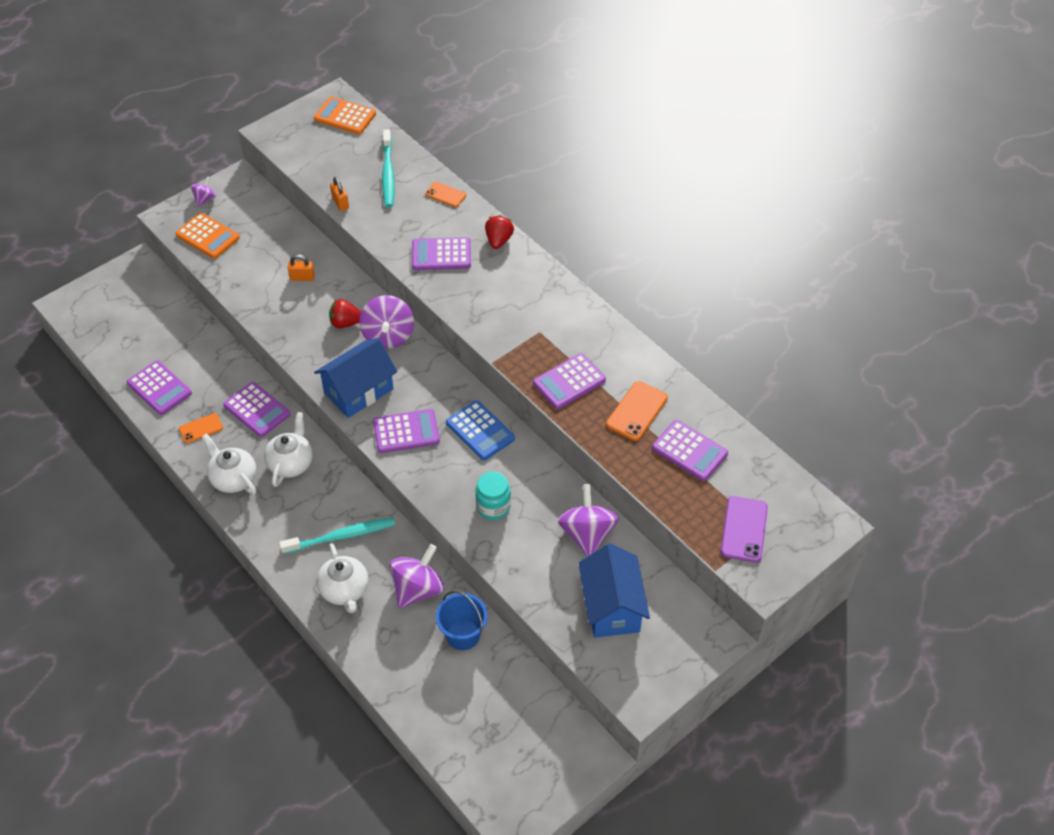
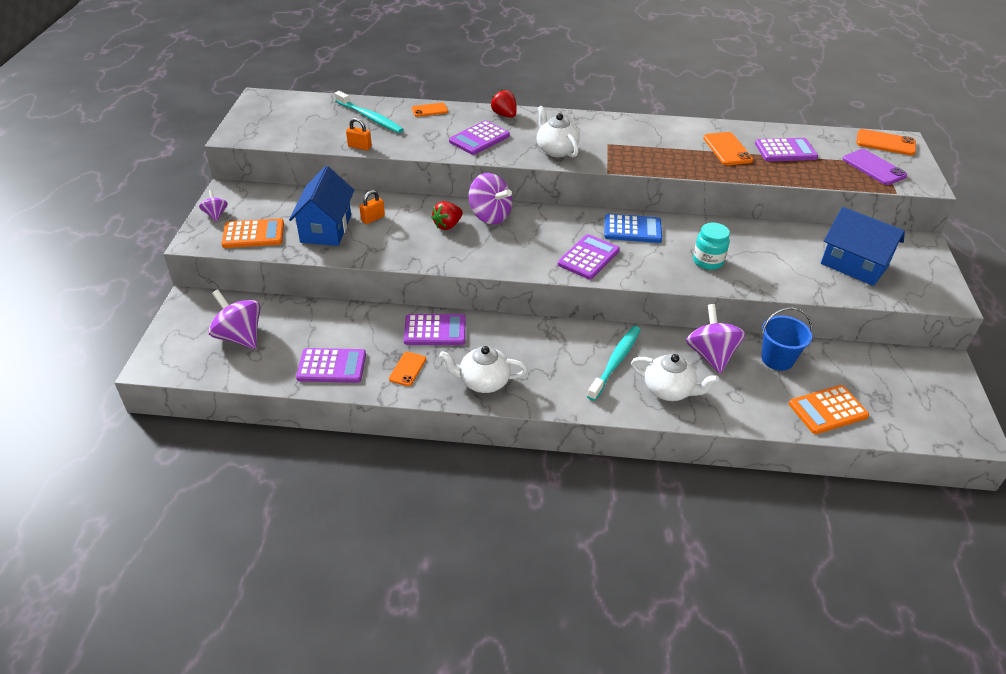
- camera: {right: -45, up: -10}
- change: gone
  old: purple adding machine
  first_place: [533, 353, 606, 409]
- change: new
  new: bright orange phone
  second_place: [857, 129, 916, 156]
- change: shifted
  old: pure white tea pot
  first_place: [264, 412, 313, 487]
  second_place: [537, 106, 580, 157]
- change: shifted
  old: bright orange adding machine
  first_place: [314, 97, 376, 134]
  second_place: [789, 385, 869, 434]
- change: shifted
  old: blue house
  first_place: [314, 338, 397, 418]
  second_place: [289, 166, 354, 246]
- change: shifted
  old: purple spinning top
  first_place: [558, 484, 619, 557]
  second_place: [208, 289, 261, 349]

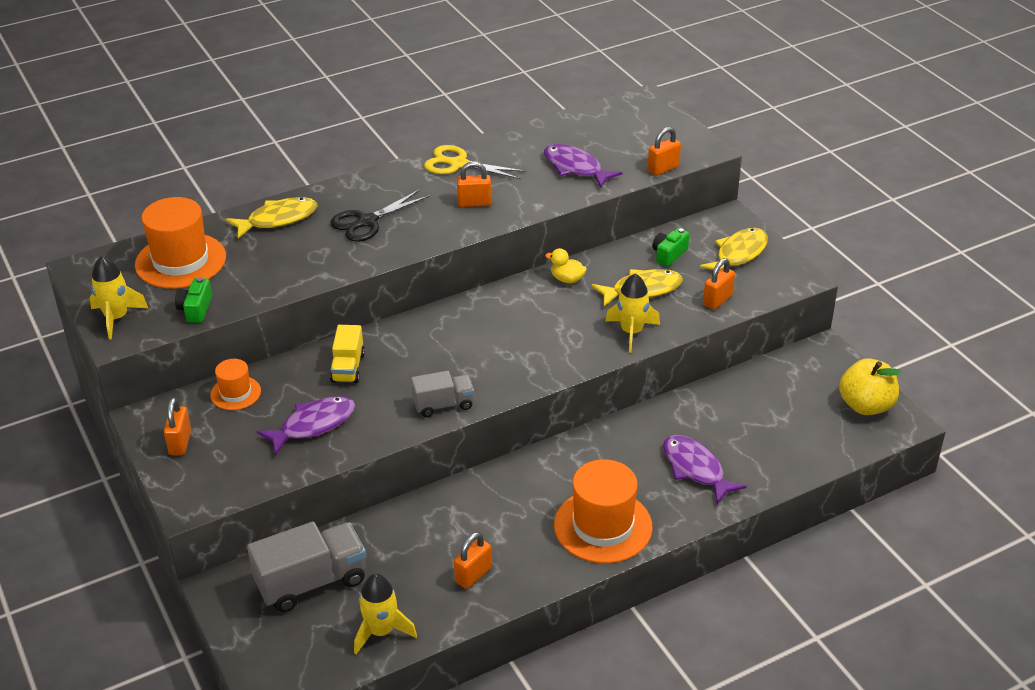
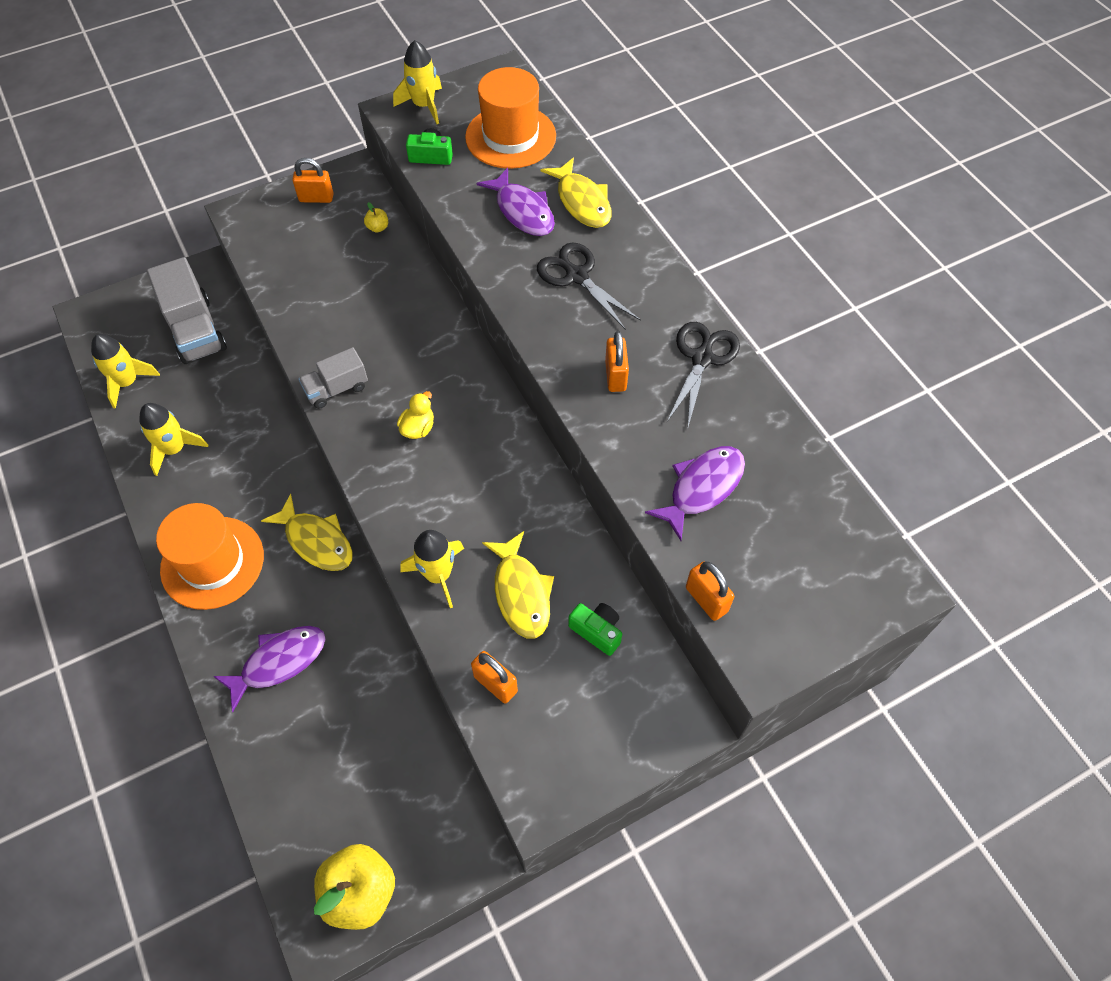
- camera: {right: 90, up: 20}
- change: gone
  old: bright yellow truck
  first_place: [330, 325, 365, 383]
- change: shifted
  old: purple fish
  first_place: [256, 396, 355, 456]
  second_place: [476, 168, 555, 236]
- change: shifted
  old: bright yellow toy duck
  first_place: [545, 248, 587, 283]
  second_place: [397, 391, 434, 439]
- change: shifted
  old: bright yellow fish
  first_place: [700, 228, 768, 270]
  second_place: [261, 494, 353, 571]
- change: swapped
  old: bright orange hat
  new: bright yellow toy apple
  first_place: [210, 359, 261, 410]
  second_place: [364, 202, 388, 233]
- change: swapped
  old: bright orange lock
  new: bright yellow toy rocket
  first_place: [454, 532, 492, 589]
  second_place: [139, 403, 208, 476]
- change: repainted
  old: bright yellow scissors
  new: ebony scissors
  first_place: [424, 145, 526, 179]
  second_place: [667, 322, 740, 427]
- change: rotated
  old: ash-grey truck
  first_place: [411, 371, 474, 417]
  second_place: [298, 347, 368, 409]
  degrees: 75

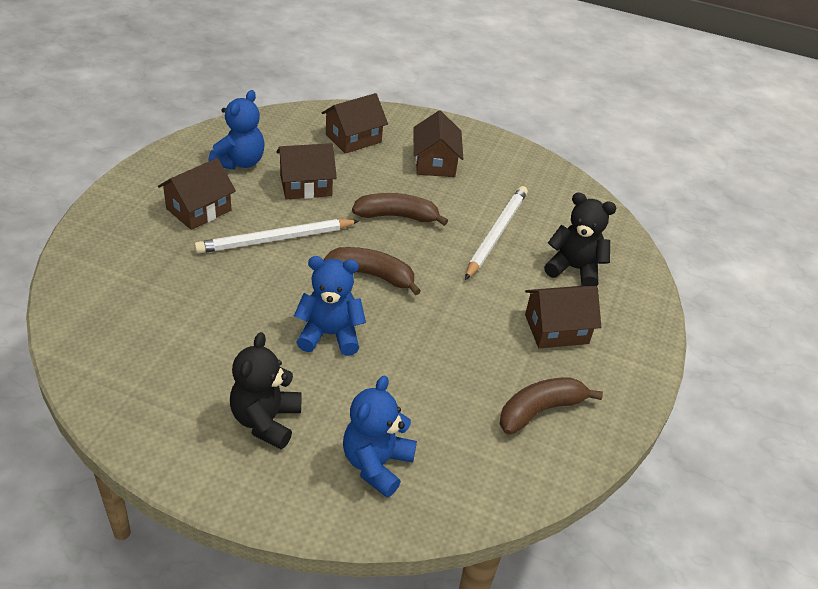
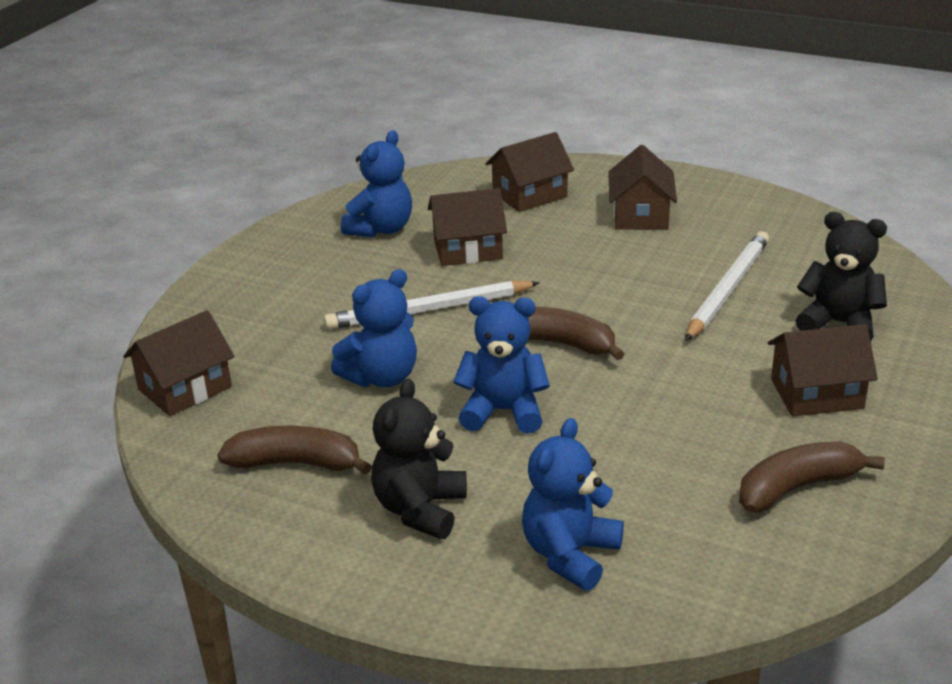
- camera: {right: 10, up: -10}
- change: new
  new: blue teddy bear
  second_place: [331, 269, 417, 387]
- change: shifted
  old: dark brown house
  first_place: [158, 158, 236, 230]
  second_place: [123, 310, 234, 416]
- change: shifted
  old: dark brown banana
  first_place: [352, 193, 448, 226]
  second_place: [218, 425, 372, 475]

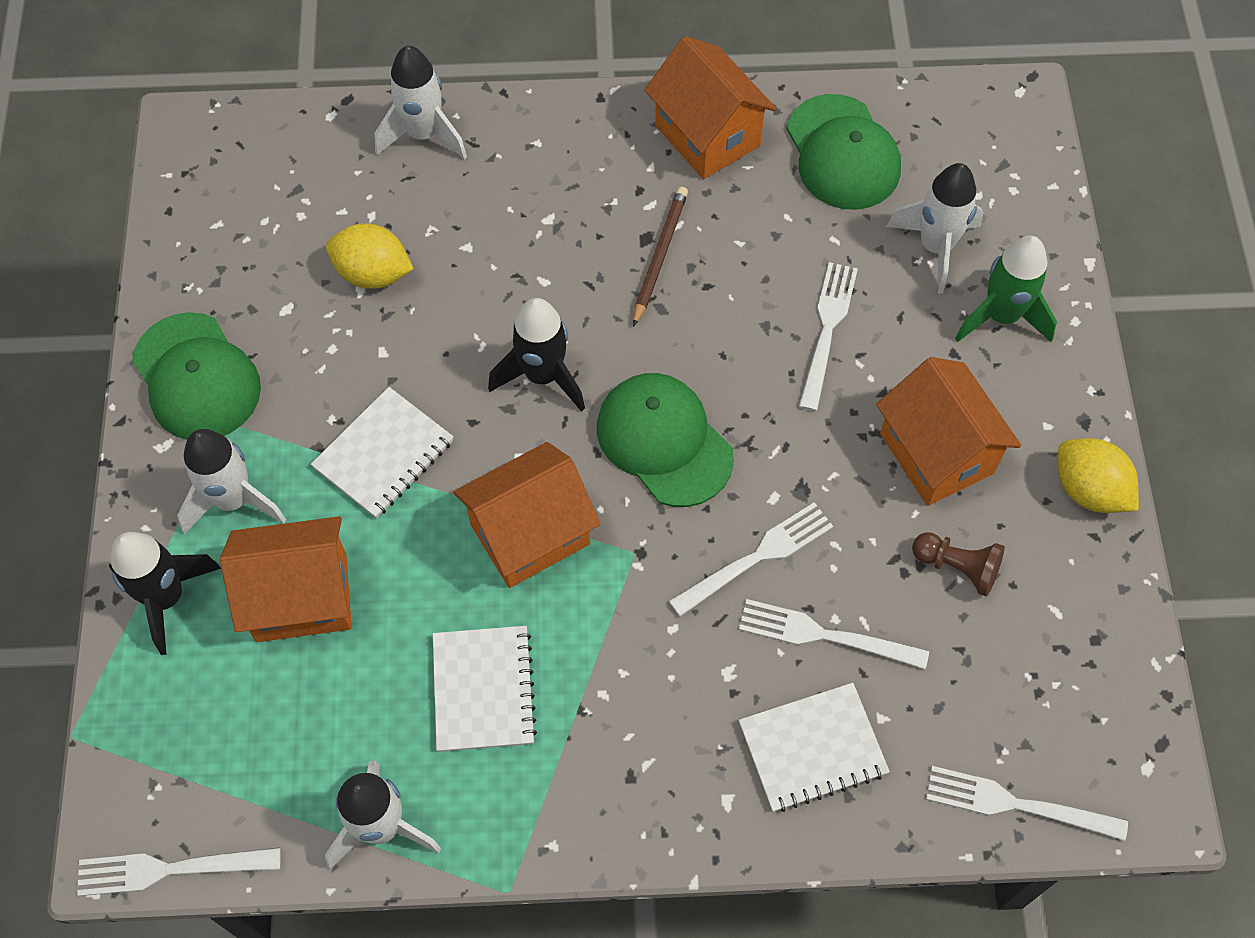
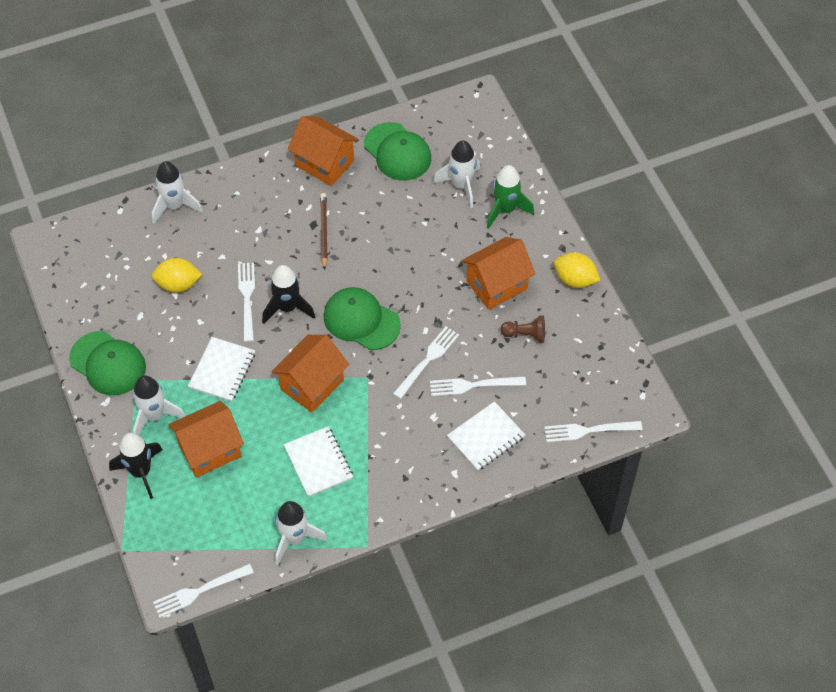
- camera: {right: -20, up: -5}
- change: shifted
  old: pure white table fork
  first_place: [799, 262, 858, 411]
  second_place: [238, 262, 255, 342]
- change: rotated
  old: bright orange house
  first_place: [876, 357, 1021, 506]
  second_place: [461, 237, 535, 310]
  degrees: -75

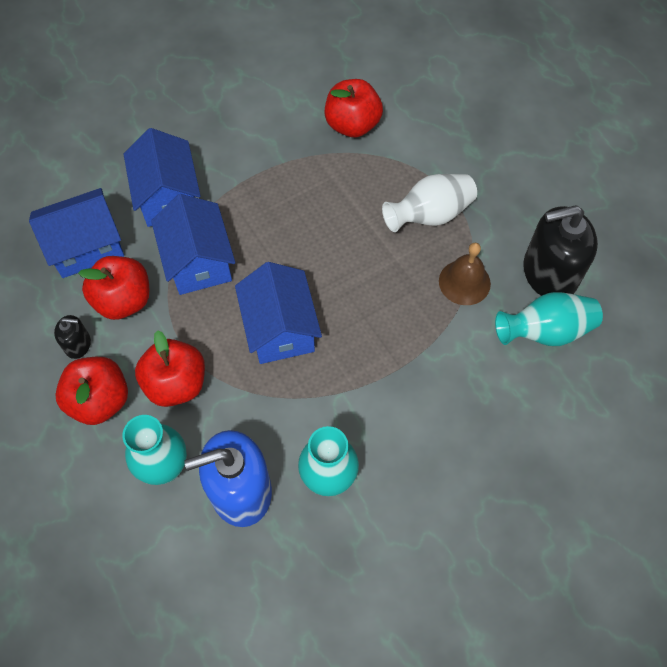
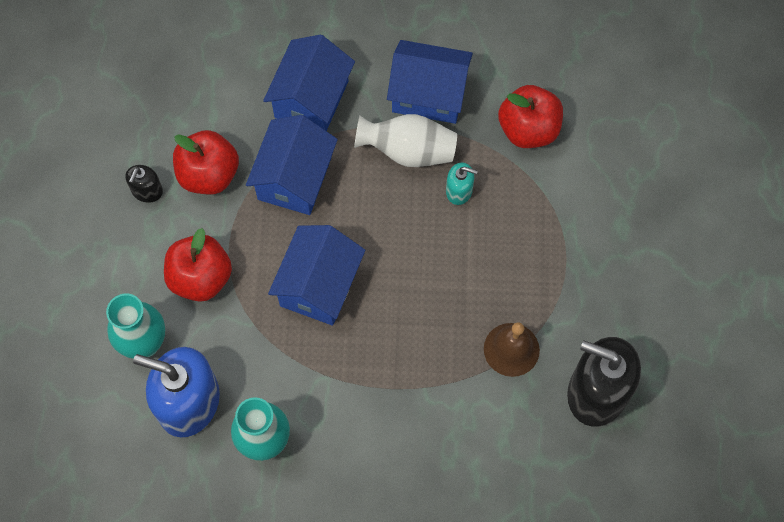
- camera: {right: 35, up: 5}
- change: gone
  old: crimson toy apple
  first_place: [55, 357, 128, 425]
- change: gone
  old: aqua tall vase
  first_place: [495, 292, 603, 346]
- change: new
  new: aqua soap pump
  second_place: [446, 162, 478, 205]
- change: shifted
  old: blue house
  first_place: [29, 188, 124, 278]
  second_place: [387, 40, 473, 124]
- change: shifted
  old: pure white tall vase
  first_place: [382, 174, 477, 232]
  second_place: [354, 114, 457, 167]
- change: rotated
  old: ebony soap pump
  first_place: [54, 315, 91, 359]
  second_place: [125, 165, 163, 203]
  degrees: 75

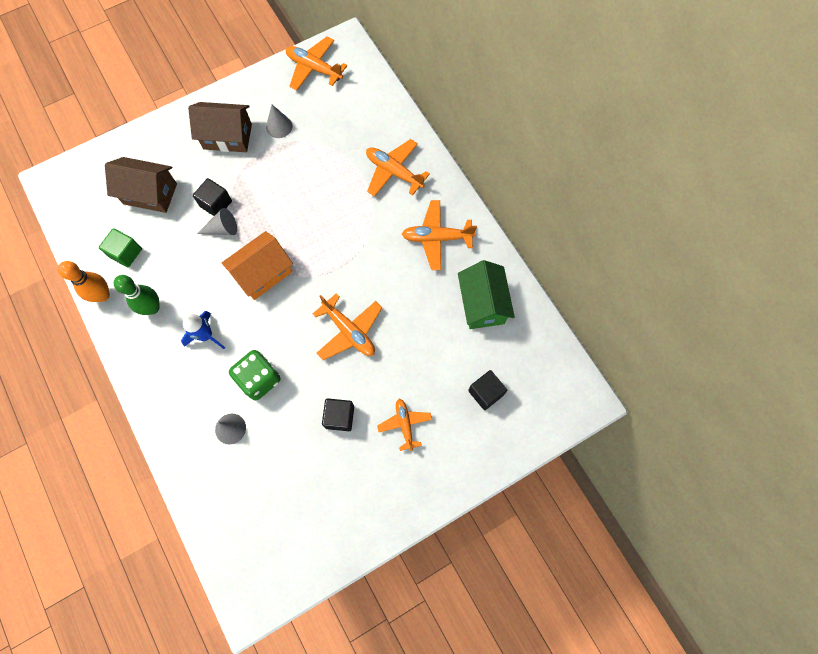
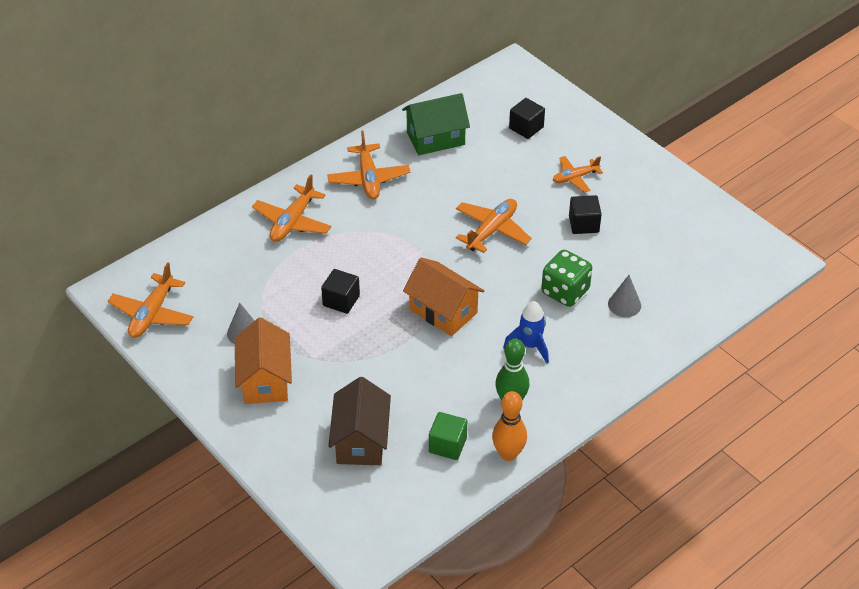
- camera: {right: -100, up: -25}
- change: gone
  old: ash-grey cone shape
  first_place: [197, 208, 237, 235]
- change: shifted
  old: ebony cube
  first_place: [193, 178, 232, 216]
  second_place: [321, 269, 360, 314]
- change: repainted
  old: dark brown house
  new: bright orange house
  first_place: [188, 102, 252, 152]
  second_place: [235, 318, 292, 404]

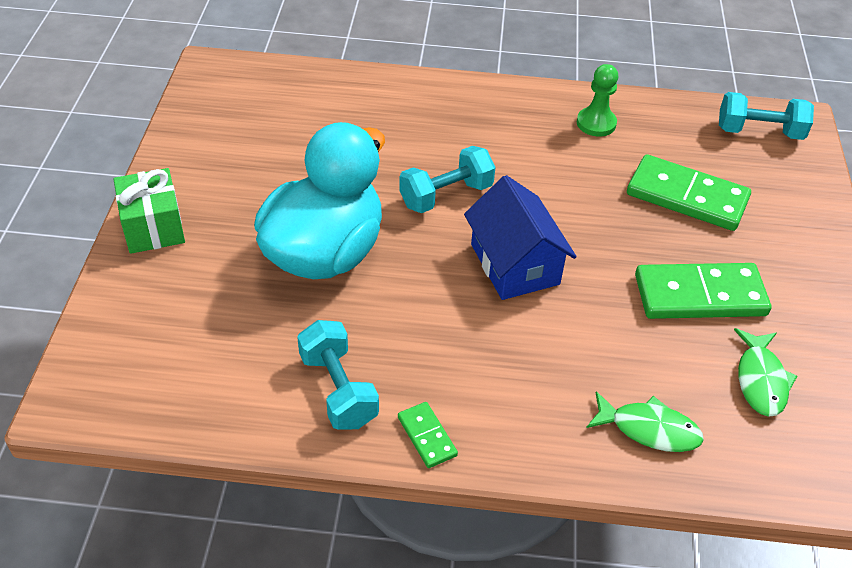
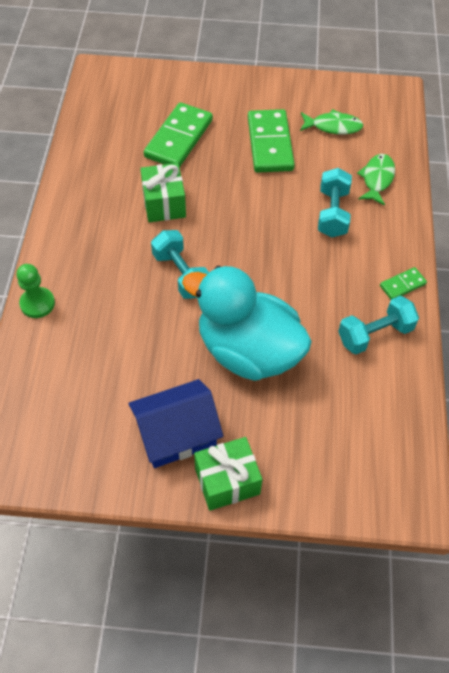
- camera: {right: -90, up: 10}
- change: new
  new: emerald wrapped gift
  second_place: [140, 163, 186, 222]
- change: shifted
  old: blue house
  first_place: [464, 175, 577, 300]
  second_place: [128, 379, 223, 468]
- change: shifted
  old: emerald chess pawn
  first_place: [577, 64, 618, 137]
  second_place: [16, 264, 55, 318]
- change: shifted
  old: aqua hand weight
  first_place: [719, 92, 814, 140]
  second_place: [318, 168, 352, 237]

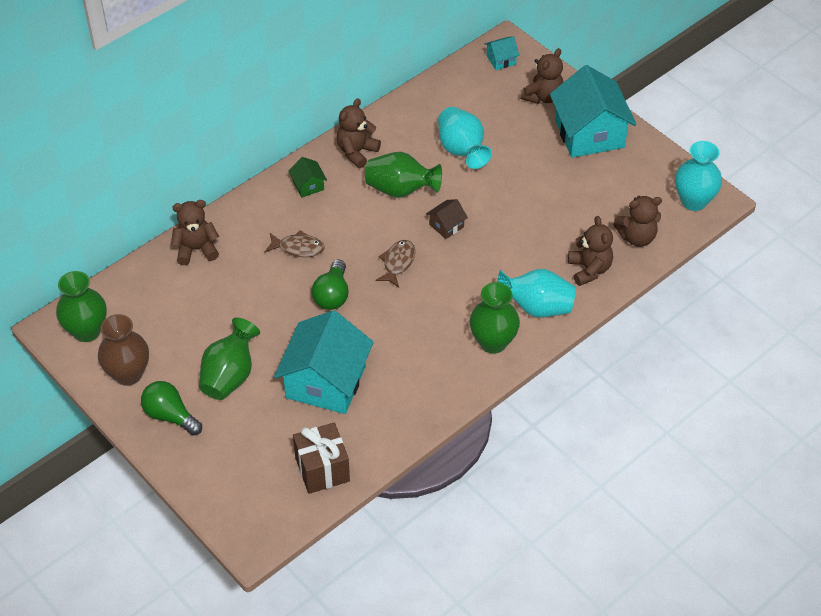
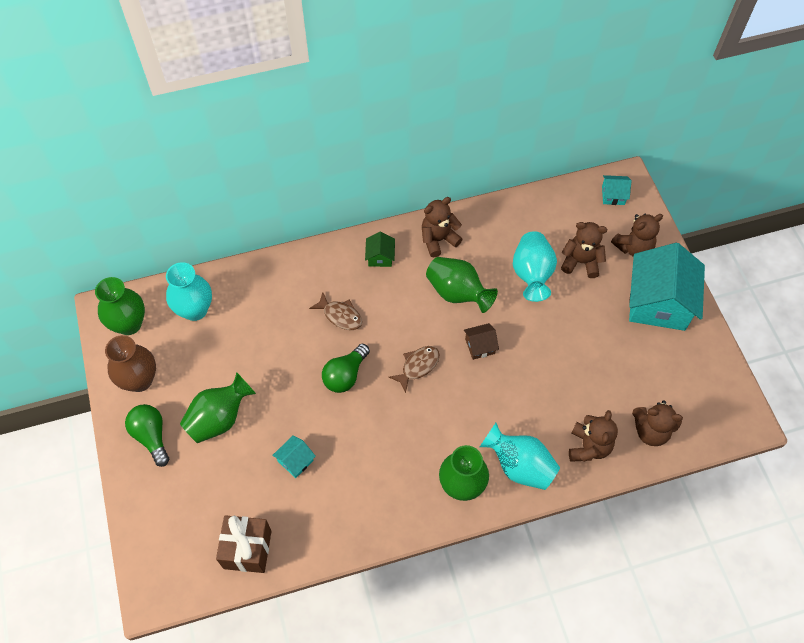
- camera: {right: 25, up: 10}
- change: shifted
  old: dark brown teddy bear
  first_place: [171, 200, 219, 265]
  second_place: [561, 222, 607, 278]
- change: shifted
  old: aqua tall vase
  first_place: [675, 141, 722, 211]
  second_place: [166, 262, 212, 321]
- change: scaled
  old: aqua house
  first_place: [274, 310, 374, 414]
  second_place: [272, 435, 316, 478]
  factor: 0.43

